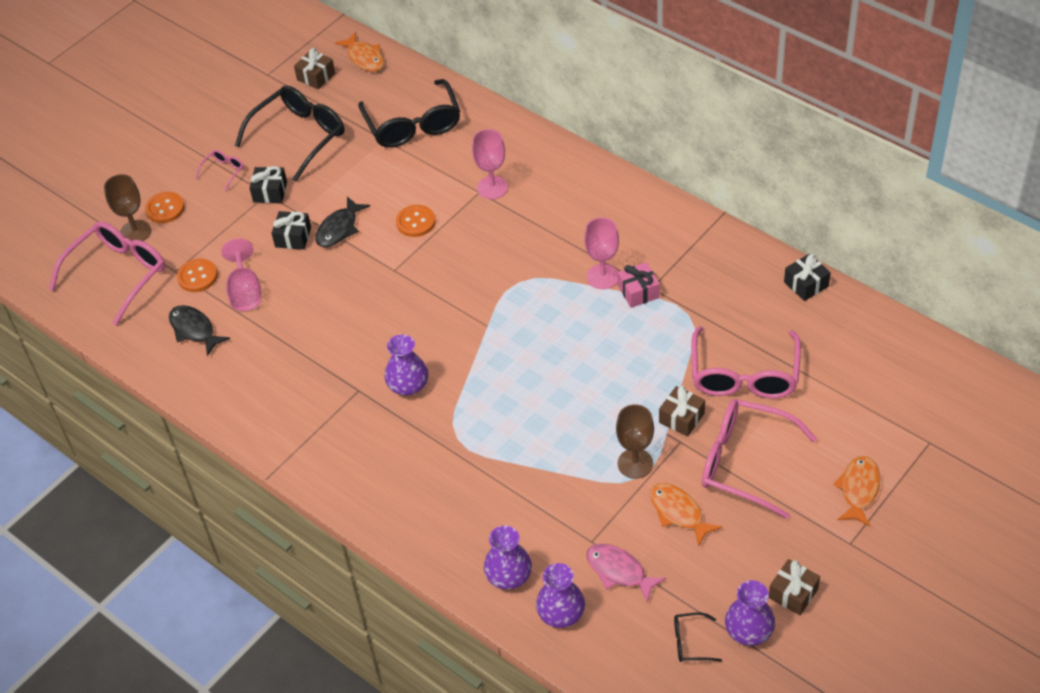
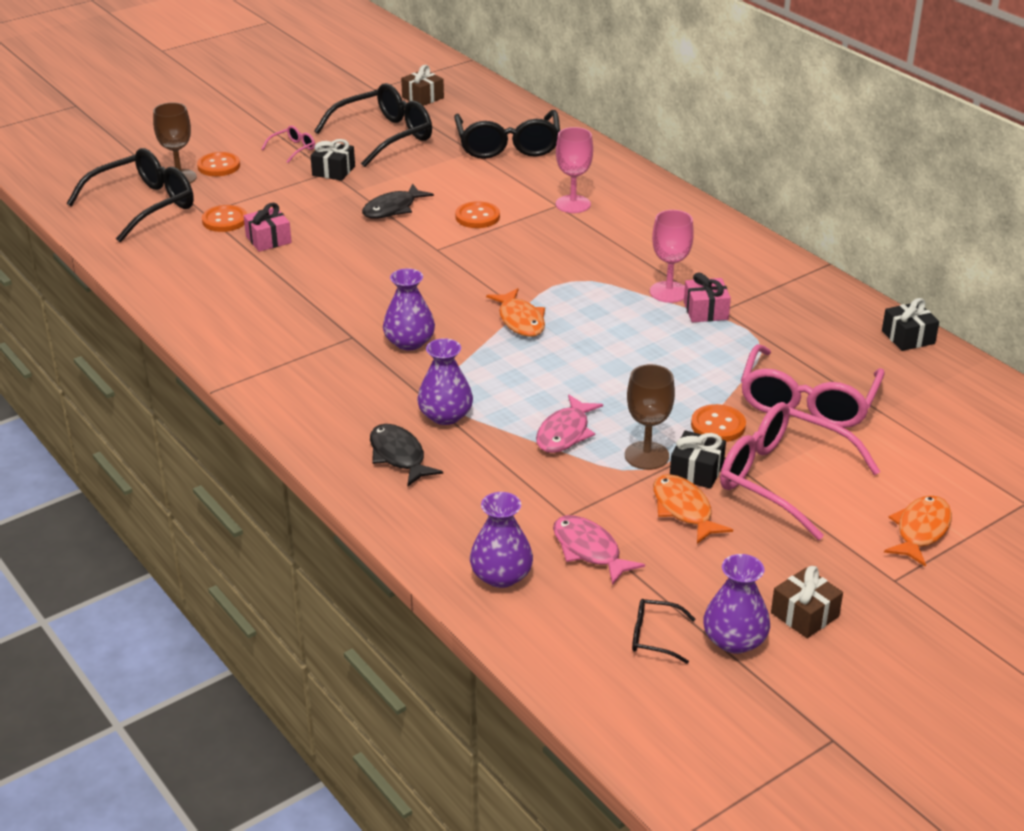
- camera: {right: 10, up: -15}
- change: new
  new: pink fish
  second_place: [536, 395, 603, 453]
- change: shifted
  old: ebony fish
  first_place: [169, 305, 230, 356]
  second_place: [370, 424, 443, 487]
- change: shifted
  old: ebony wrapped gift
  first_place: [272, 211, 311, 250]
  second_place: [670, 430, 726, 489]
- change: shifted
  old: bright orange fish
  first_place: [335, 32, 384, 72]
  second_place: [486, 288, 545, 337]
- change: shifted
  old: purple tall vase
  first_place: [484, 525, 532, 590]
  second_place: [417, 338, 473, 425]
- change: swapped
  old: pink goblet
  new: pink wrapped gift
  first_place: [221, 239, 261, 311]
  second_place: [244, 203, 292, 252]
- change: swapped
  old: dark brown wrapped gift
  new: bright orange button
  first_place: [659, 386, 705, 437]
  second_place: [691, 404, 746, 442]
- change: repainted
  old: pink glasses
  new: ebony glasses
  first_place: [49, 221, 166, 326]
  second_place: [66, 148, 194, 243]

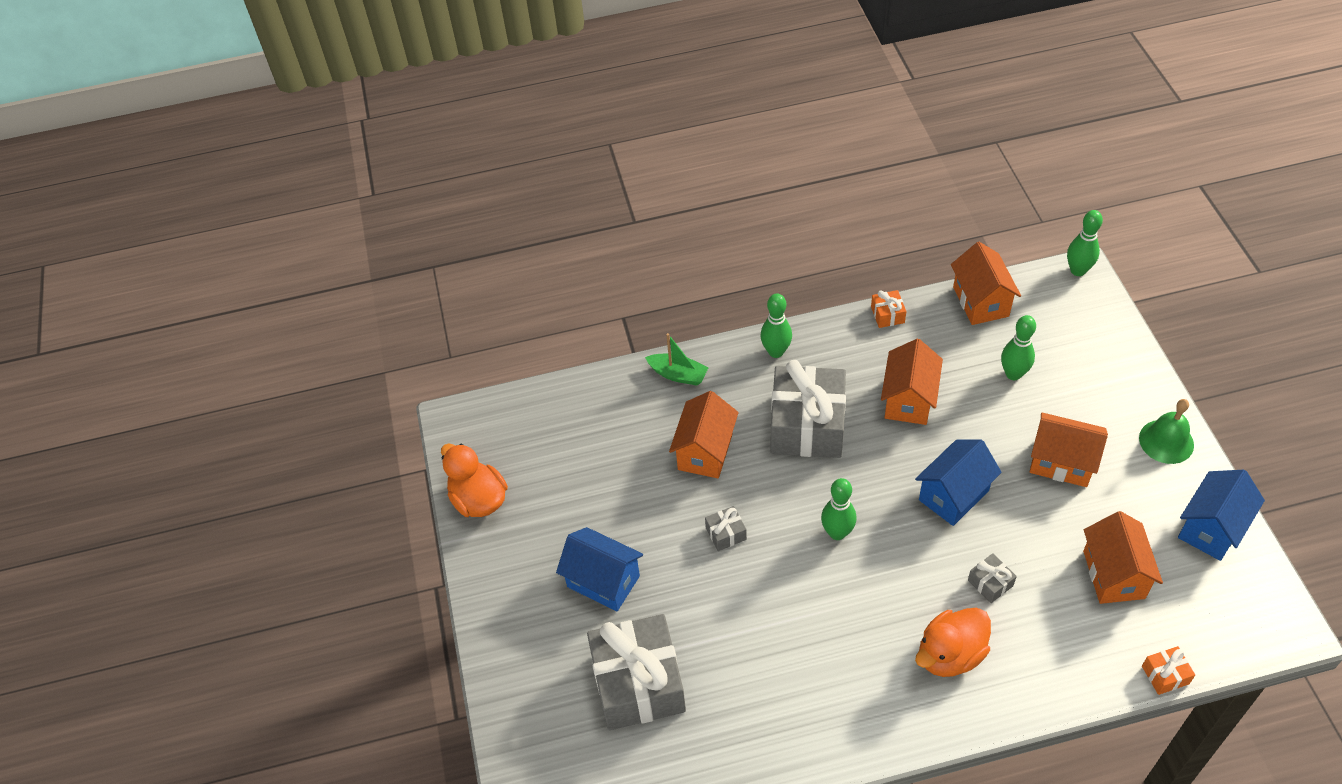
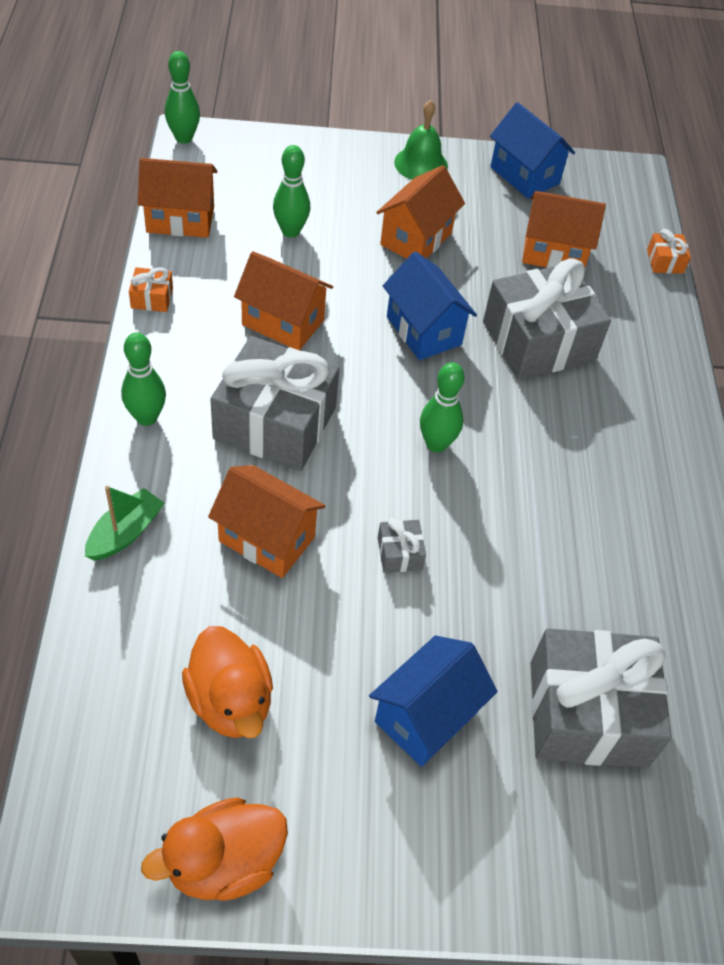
- camera: {right: -85, up: 0}
- change: shifted
  old: bright orange toy duck
  first_place: [915, 608, 991, 677]
  second_place: [182, 626, 273, 738]
- change: scaled
  old: ash-grey wrapped gift
  first_place: [968, 553, 1017, 603]
  second_place: [483, 258, 611, 380]
  factor: 2.44

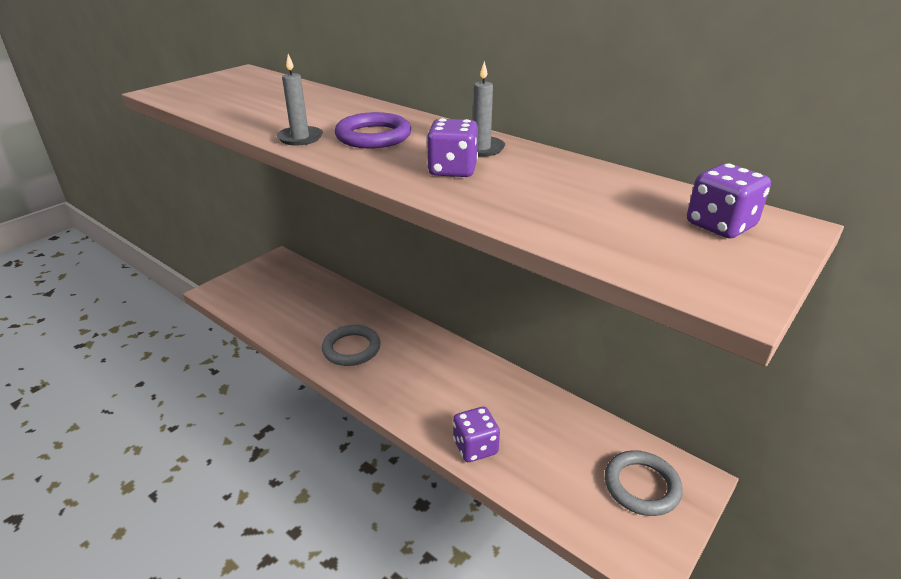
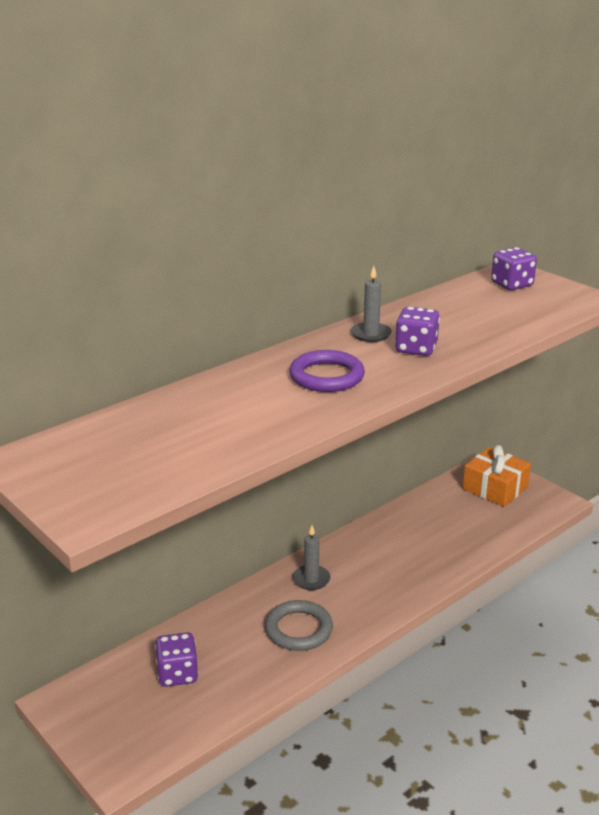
- camera: {right: -80, up: -5}
- change: shifted
  old: ash-grey candle
  first_place: [277, 54, 323, 146]
  second_place: [293, 525, 330, 590]
- change: shifted
  old: purple die
  first_place: [453, 407, 500, 462]
  second_place: [155, 632, 198, 687]
- change: swapped
  old: ash-grey ring
  new: bright orange wrapped gift
  first_place: [605, 450, 683, 516]
  second_place: [462, 445, 531, 507]

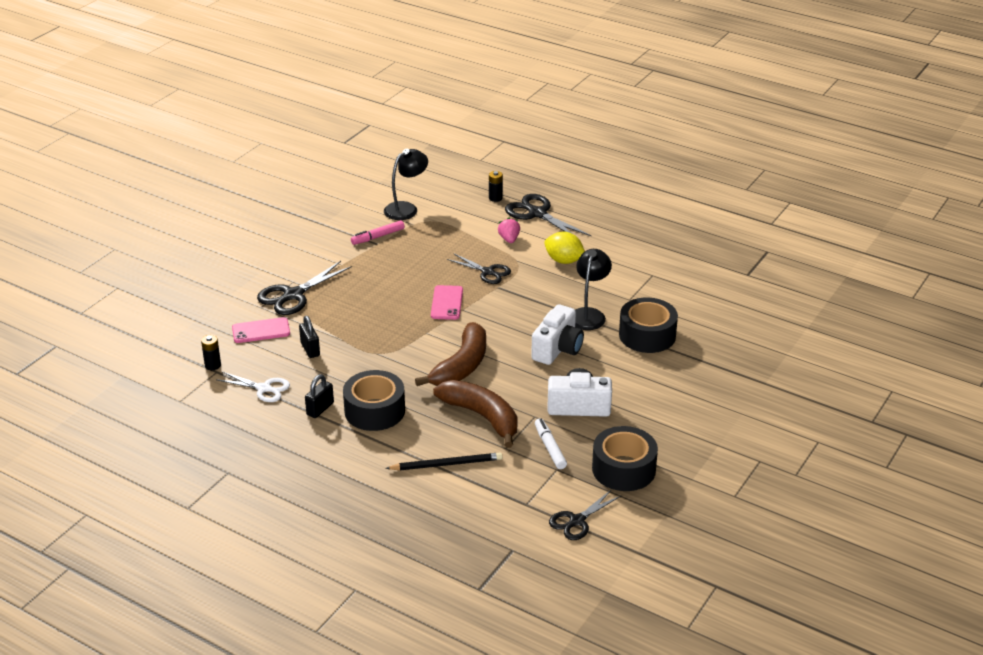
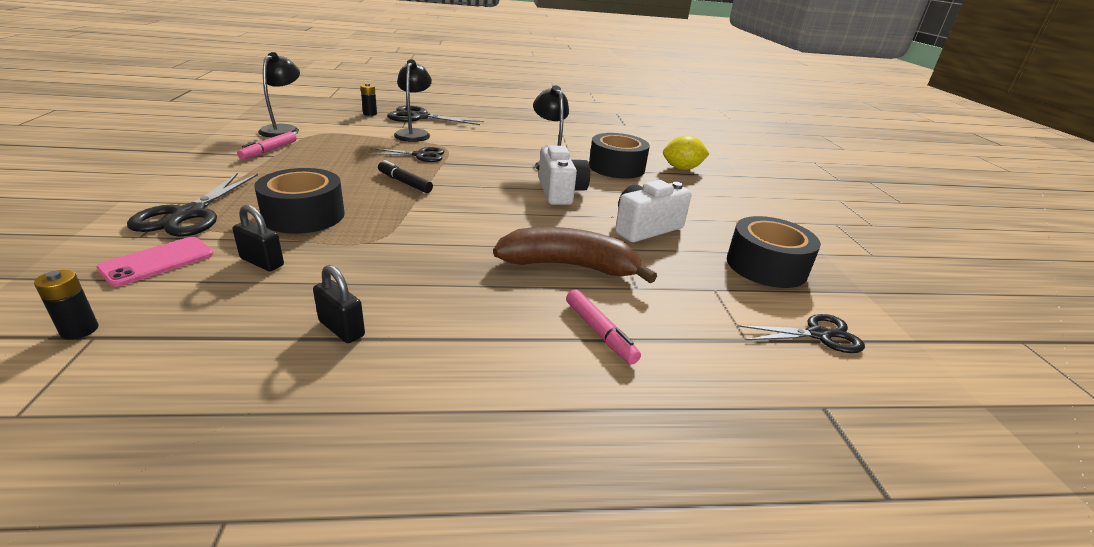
- camera: {right: -40, up: -5}
- change: gone
  old: pure white scissors
  first_place: [216, 372, 290, 402]
- change: gone
  old: dark brown banana
  first_place: [415, 322, 486, 386]
- change: gone
  old: pure white marker
  first_place: [535, 418, 567, 469]
- change: shifted
  old: ebony roll of tape
  first_place: [343, 370, 405, 431]
  second_place: [254, 168, 345, 234]
- change: shifted
  old: bright yellow toy lemon
  first_place: [544, 232, 585, 264]
  second_place: [663, 135, 709, 170]
- change: swapped
  old: ebony wooden pencil
  new: pink marker
  first_place: [385, 452, 503, 470]
  second_place: [566, 289, 641, 365]
- change: swapped
  old: pink phone
  new: ebony marker
  first_place: [431, 285, 463, 320]
  second_place: [378, 160, 433, 193]
- change: swapped
  old: pink strawberry
  new: ebony lamp
  first_place: [498, 218, 520, 243]
  second_place: [394, 60, 432, 142]
- change: rotated
  old: ebony lock
  first_place: [305, 374, 334, 418]
  second_place: [313, 265, 365, 343]
  degrees: -45
- change: rotated
  old: ebony scissors
  first_place: [549, 490, 621, 540]
  second_place: [738, 314, 865, 353]
  degrees: -105

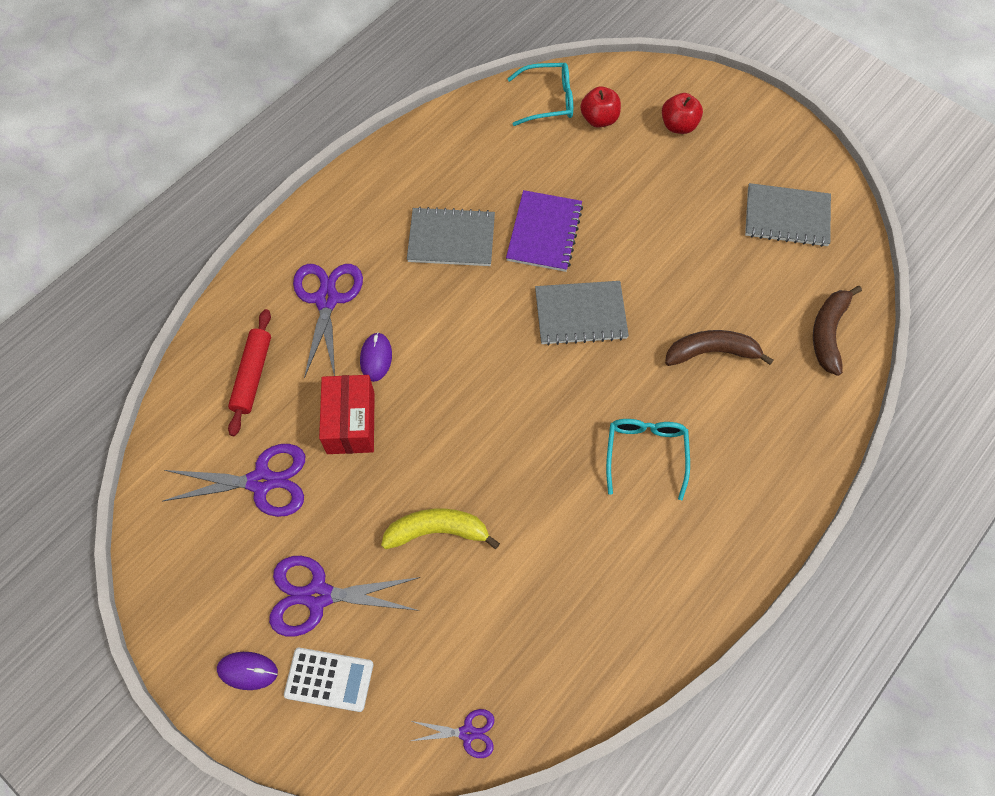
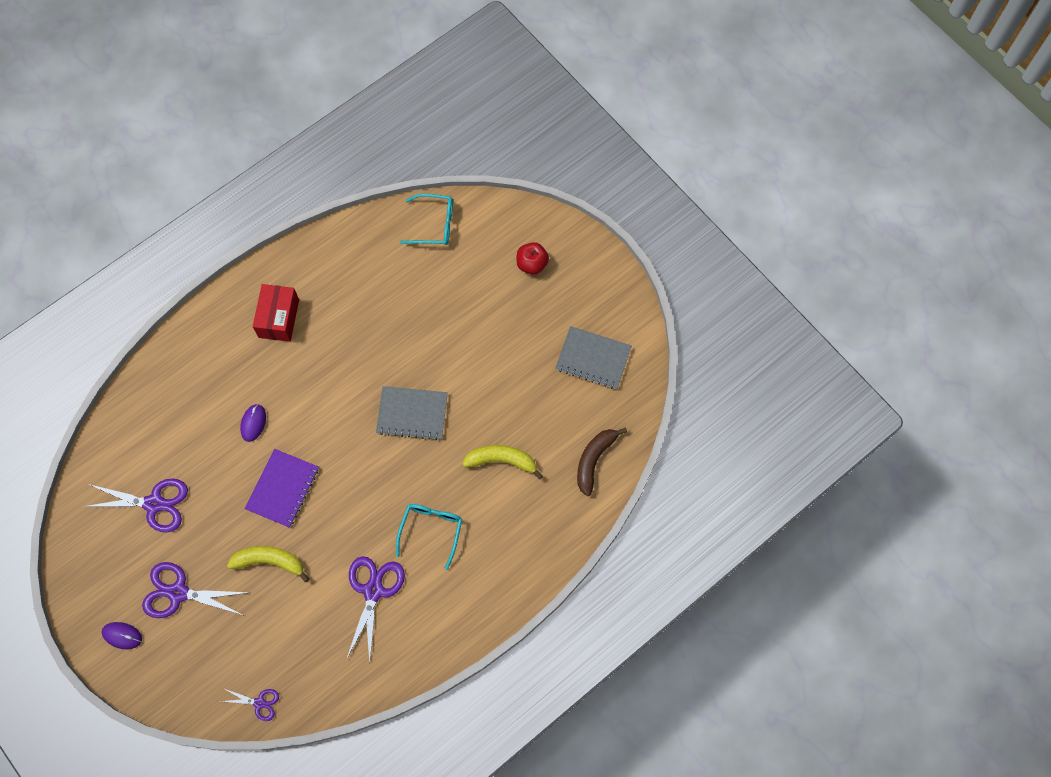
- camera: {right: 10, up: 5}
- change: gone
  old: crimson pastry roller
  first_place: [228, 309, 271, 436]
- change: gone
  old: pure white adding machine
  first_place: [284, 648, 373, 712]
- change: gone
  old: ash-grey exercise book
  first_place: [407, 207, 495, 266]
- change: gone
  old: crimson toy apple
  first_place: [580, 86, 621, 128]
- change: shifted
  old: purple scissors
  first_place: [293, 264, 363, 378]
  second_place: [346, 556, 405, 663]
- change: shifted
  old: crimson parcel
  first_place: [319, 375, 375, 454]
  second_place: [253, 284, 299, 342]
- change: shifted
  old: purple exercise book
  first_place: [506, 190, 583, 272]
  second_place: [245, 449, 319, 528]
- change: repainted
  old: dark brown banana
  new: bright yellow banana
  first_place: [665, 330, 773, 366]
  second_place: [462, 445, 543, 480]

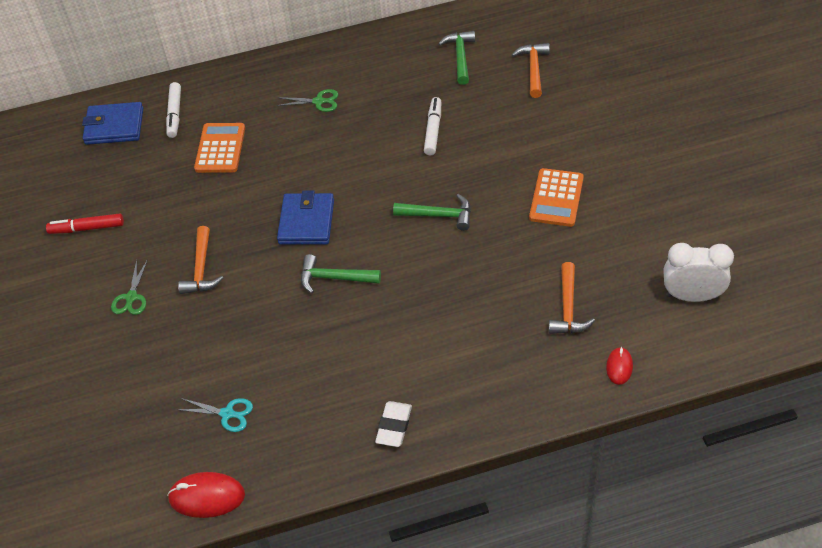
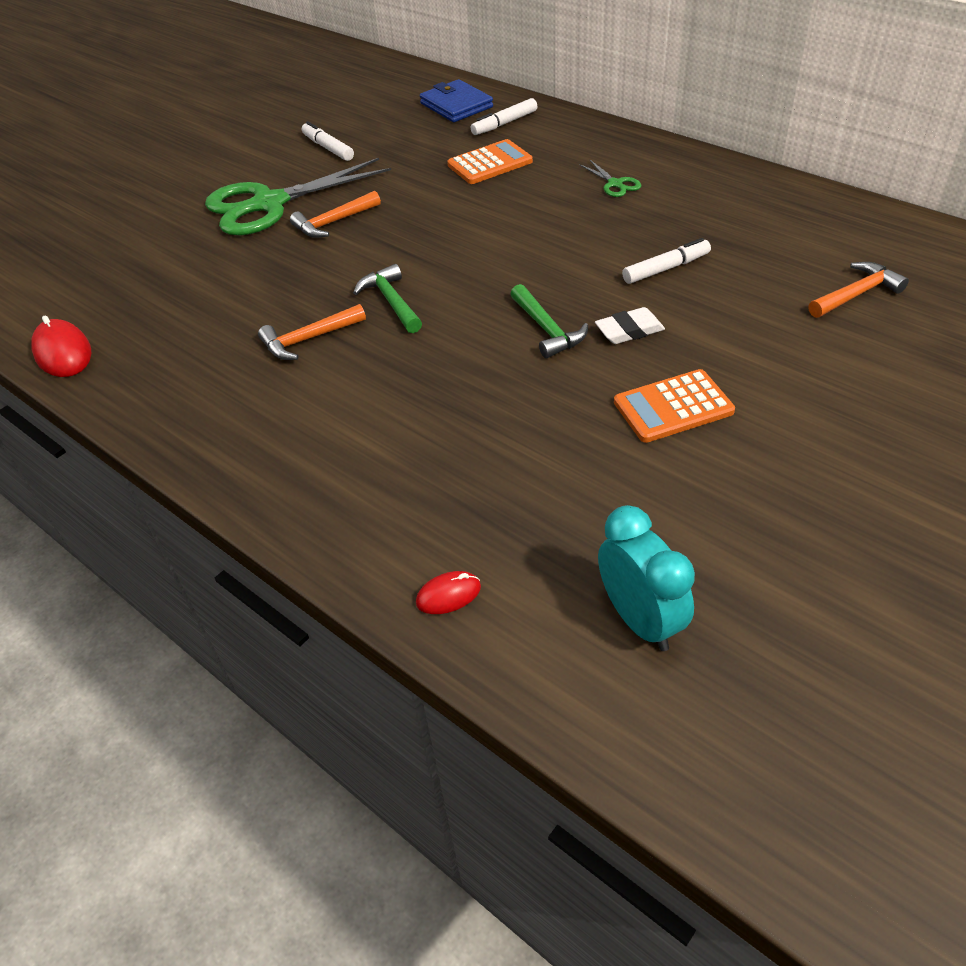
- camera: {right: 55, up: -5}
- change: gone
  old: aqua scissors
  first_place: [177, 398, 253, 432]
- change: gone
  old: blue card wallet
  first_place: [277, 190, 334, 245]
- change: gone
  old: emerald hammer
  first_place: [438, 31, 475, 85]
- change: shifted
  old: pure white pencil eraser
  first_place: [375, 401, 412, 447]
  second_place: [595, 307, 665, 344]
- change: shifted
  old: bright orange hammer
  first_place: [549, 262, 595, 334]
  second_place: [258, 304, 366, 360]
- change: repainted
  old: crimson marker
  new: pure white marker
  first_place: [46, 213, 124, 234]
  second_place: [302, 121, 354, 161]
- change: repainted
  old: pure white bedside clock
  new: aqua bedside clock
  first_place: [664, 243, 734, 302]
  second_place: [598, 505, 695, 651]
- change: scaled
  old: emerald scissors
  first_place: [111, 259, 148, 315]
  second_place: [205, 158, 391, 235]
  factor: 2.47

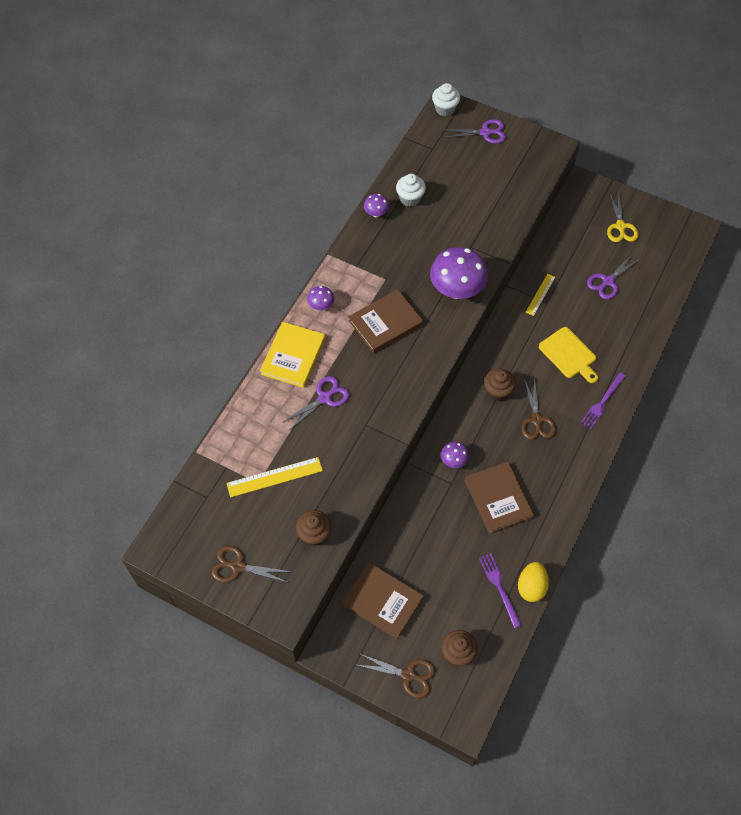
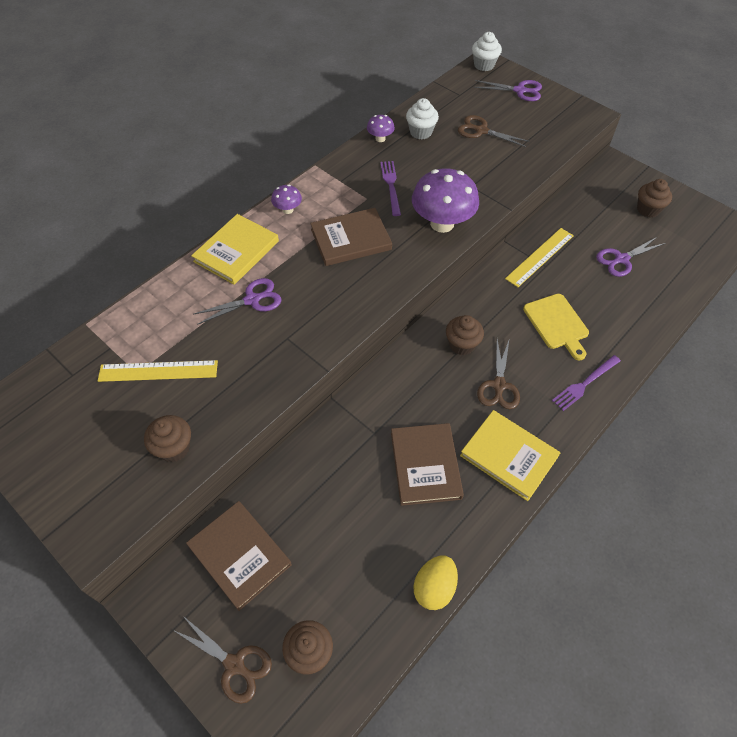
- camera: {right: 15, up: -5}
- change: gone
  old: purple fungus
  first_place: [441, 442, 469, 468]
- change: new
  new: bright yellow hardcover
  second_place: [460, 410, 560, 501]
- change: shifted
  old: dark brown scissors
  first_place: [211, 545, 291, 583]
  second_place: [458, 115, 530, 147]
- change: shifted
  old: purple table fork
  first_place: [479, 553, 522, 628]
  second_place: [380, 161, 401, 216]
- change: swapped
  old: bright yellow scissors
  new: dark brown muffin
  first_place: [607, 192, 639, 242]
  second_place: [637, 179, 672, 218]
- change: scaled
  old: bright yellow ruler
  first_place: [526, 274, 555, 316]
  second_place: [505, 228, 574, 287]
  factor: 1.58

